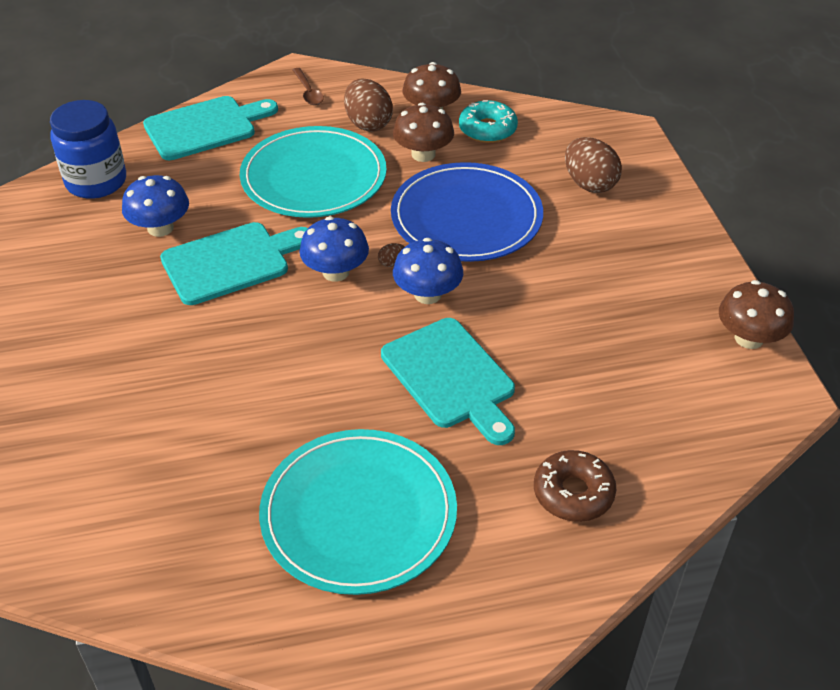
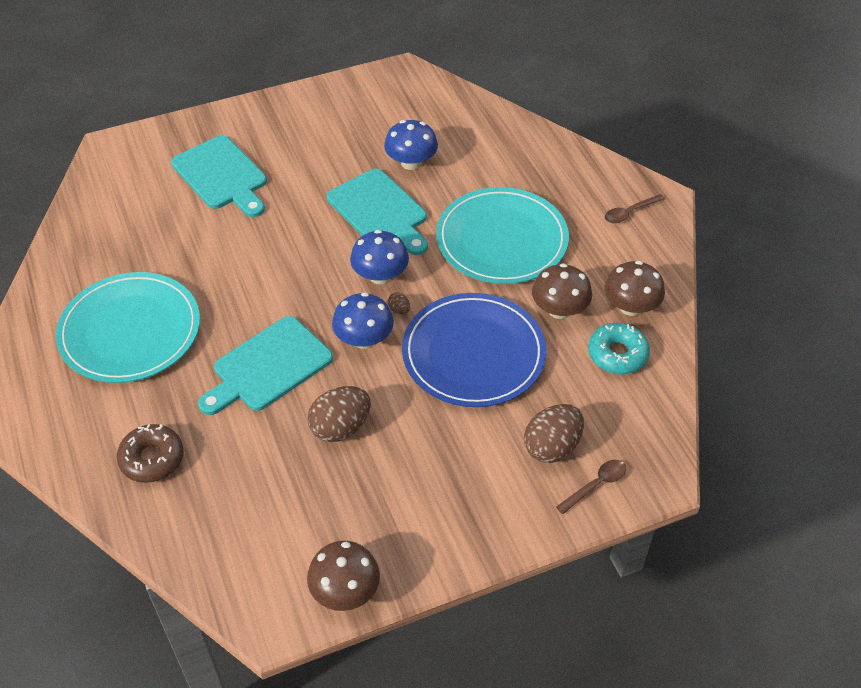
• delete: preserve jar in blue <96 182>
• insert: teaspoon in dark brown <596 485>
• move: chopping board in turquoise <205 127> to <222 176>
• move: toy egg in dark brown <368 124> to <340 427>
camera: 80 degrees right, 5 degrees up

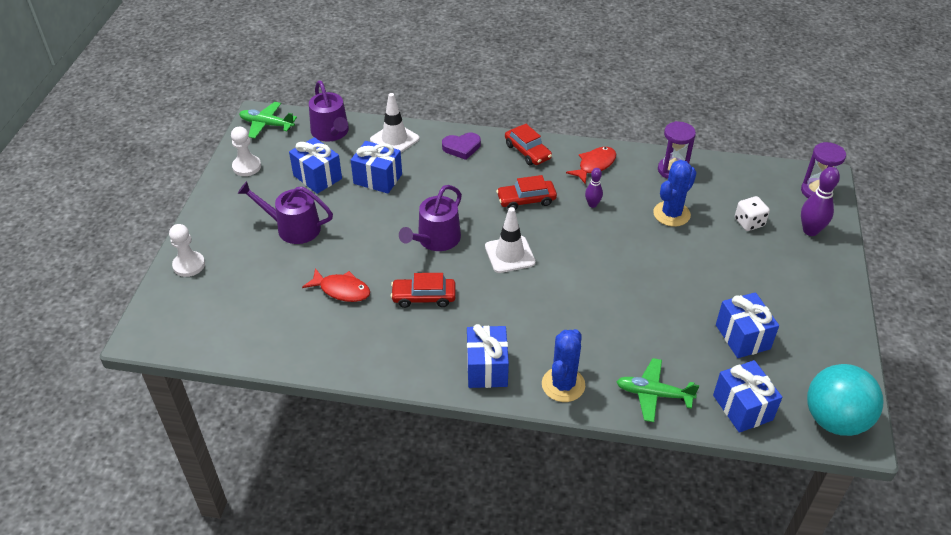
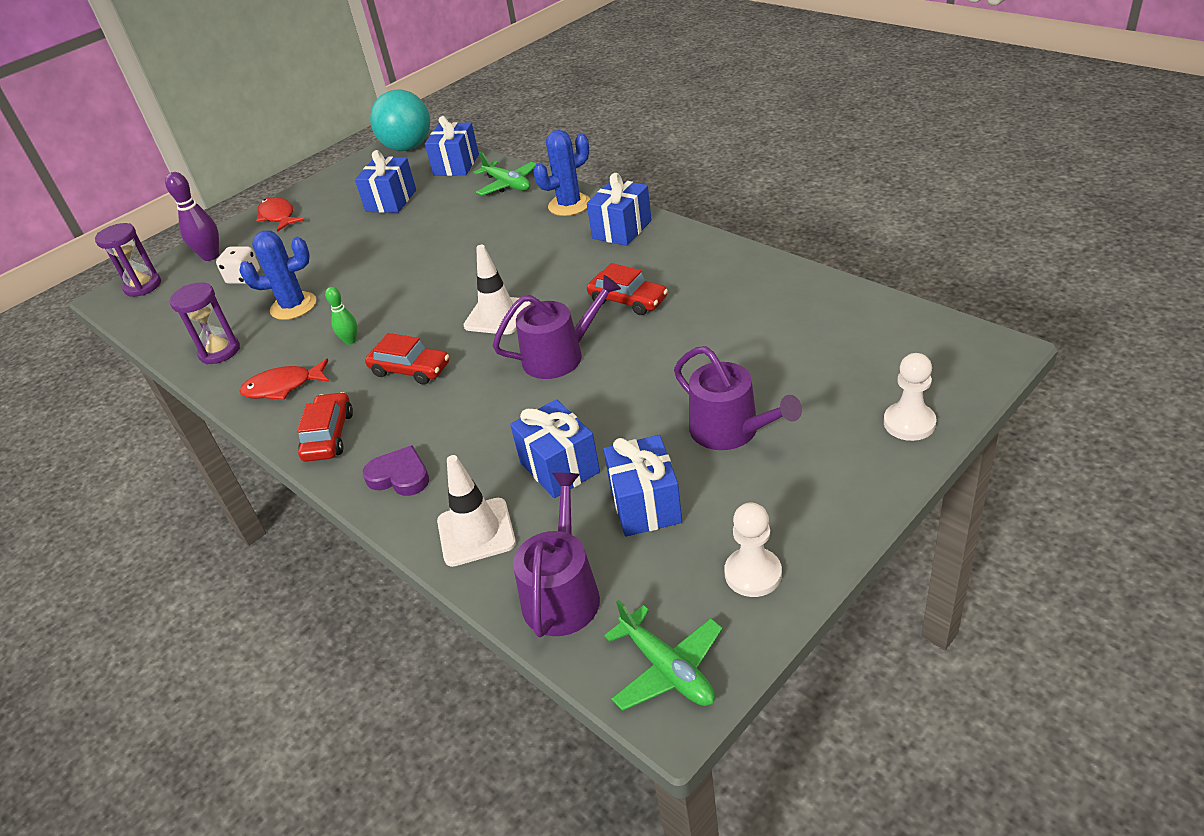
• move: fish figure in scarlet <341 290> to <278 216>
• recolor: bowling pin in violet <592 204> to bowling pin in emerald <350 341>
camera: 140 degrees left, 5 degrees down

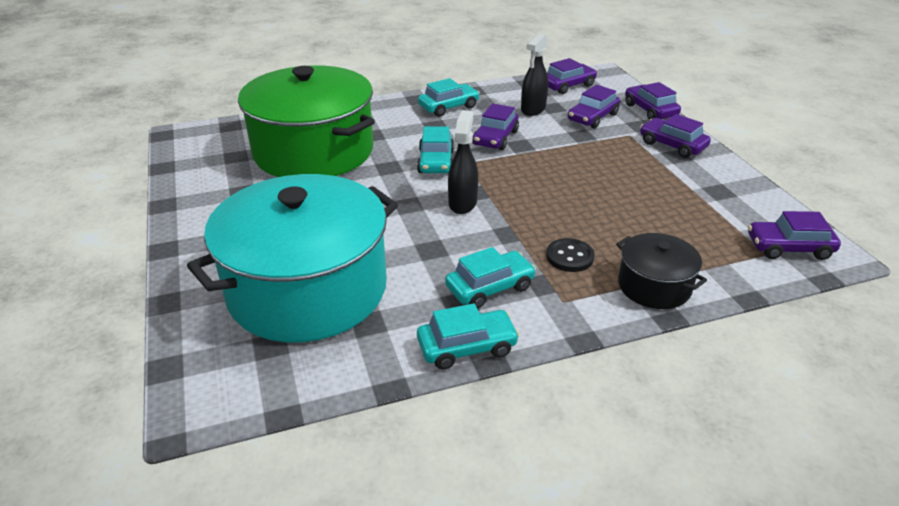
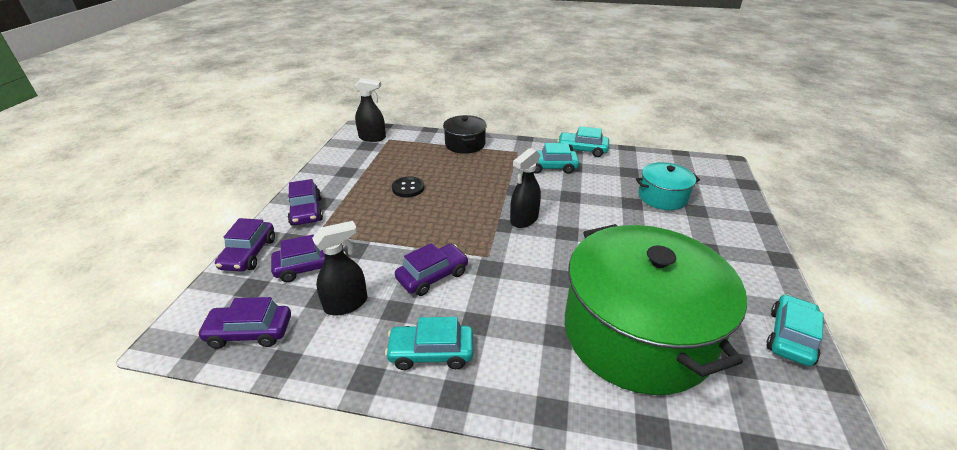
• move: toy car in turquoise <436 162> to <790 337>
• move: button in black <569 257> to <408 188>
• replace: toy car in violet <789 248> to sprayer in black <372 138>
• resize: stockpot in turquoise <308 290> = <662 197> x0.46
camera: 150 degrees left, 0 degrees up

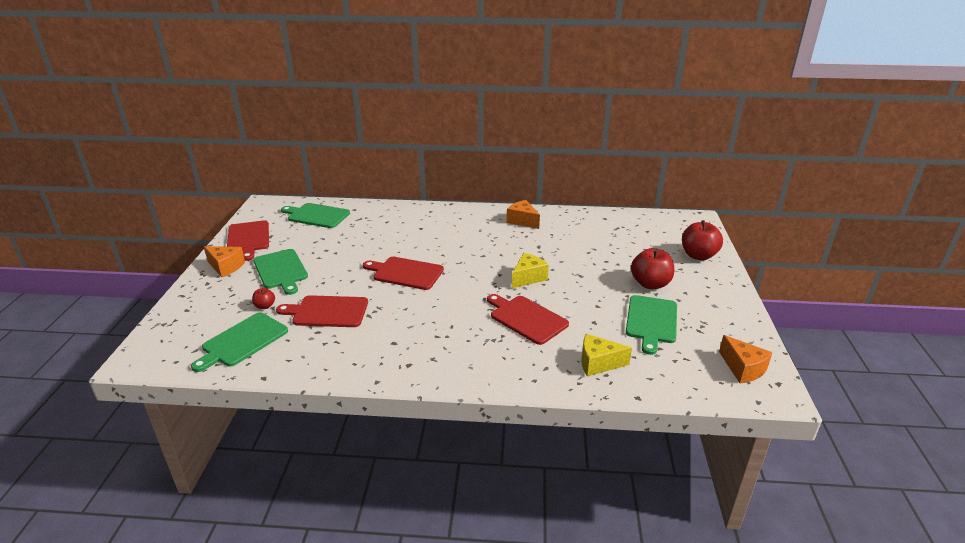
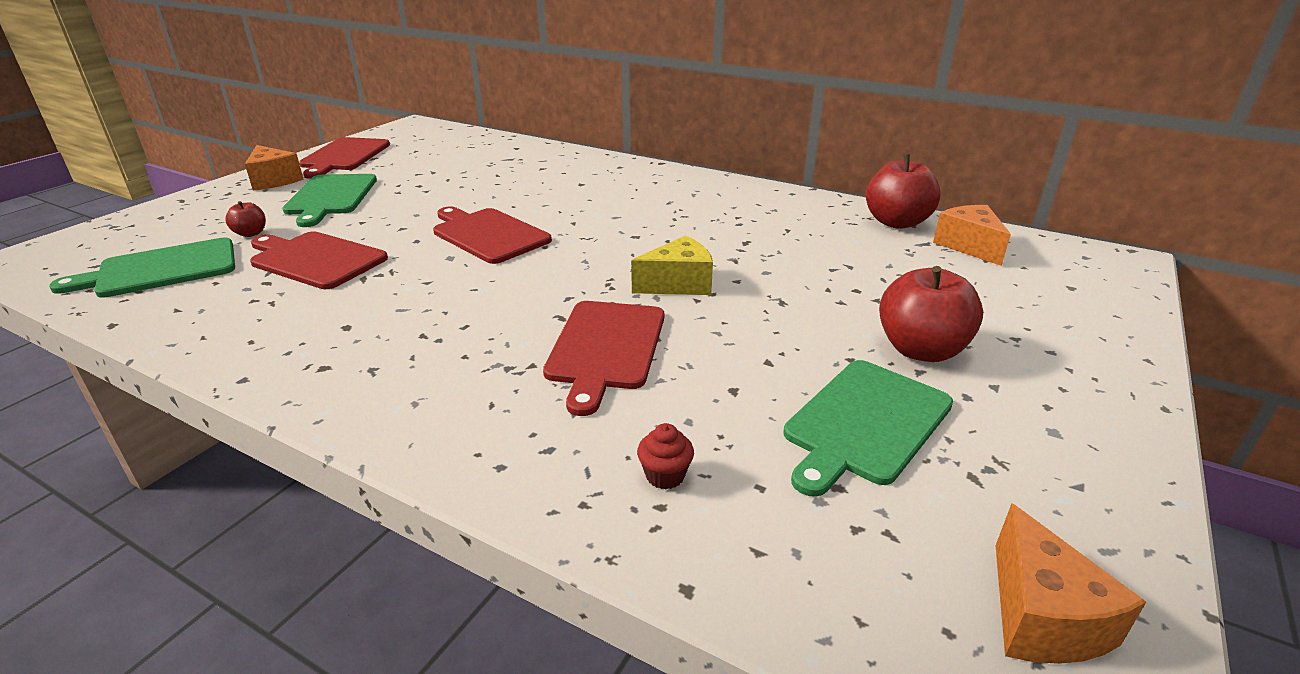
• delete: chopping board in emerald <317 215>
• move: piece of cheese in bright orange <522 221> to <969 246>
• move: apple fruit in scarlet <698 255> to <896 222>
• replace: piece of cheese in bright yellow <598 363> to muffin in scarlet <665 476>
• rotate: chopping board in scarlet <526 318> = <606 348> 150 degrees counterclockwise
camera: 25 degrees right, 0 degrees up

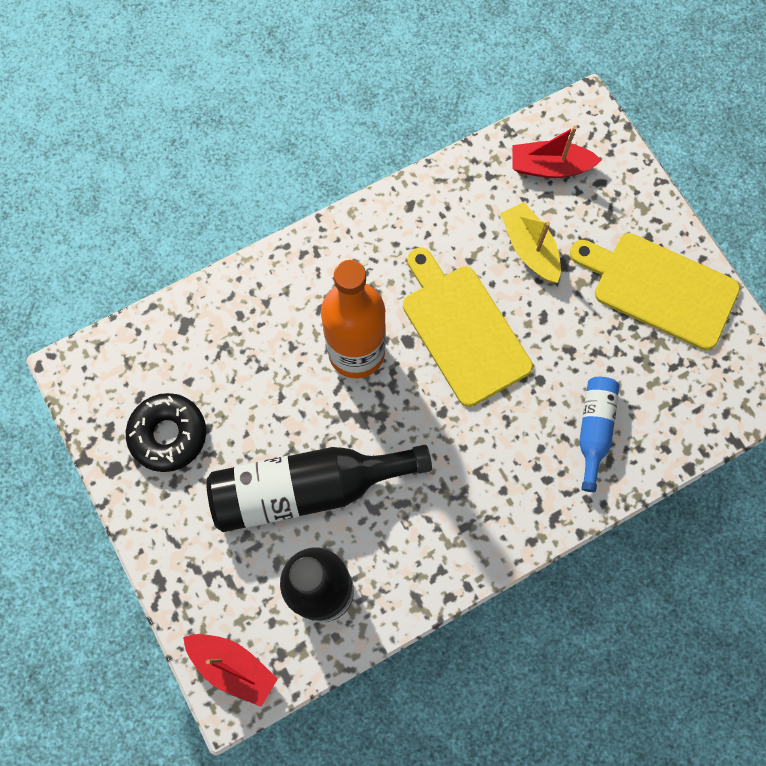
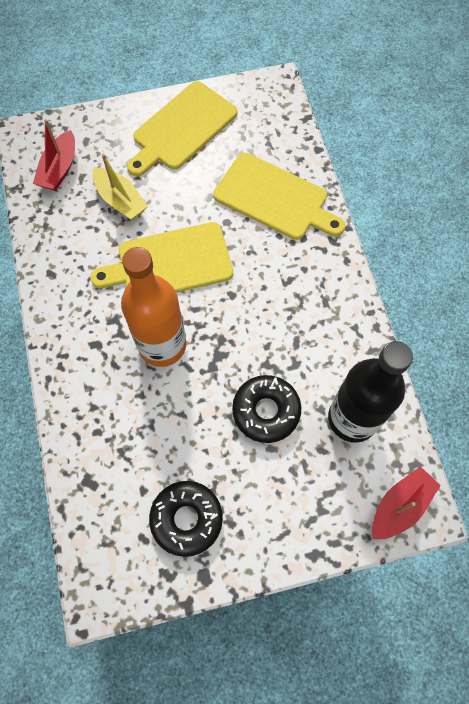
• replace: drink bottle in black <307 488> to donut in black <266 411>
• replace: drink bottle in blue <594 430> to chopping board in bright yellow <274 198>
• rotate: toy boat in bright yellow <530 248> = <120 200> 120 degrees counterclockwise
camera: 75 degrees left, 5 degrees down

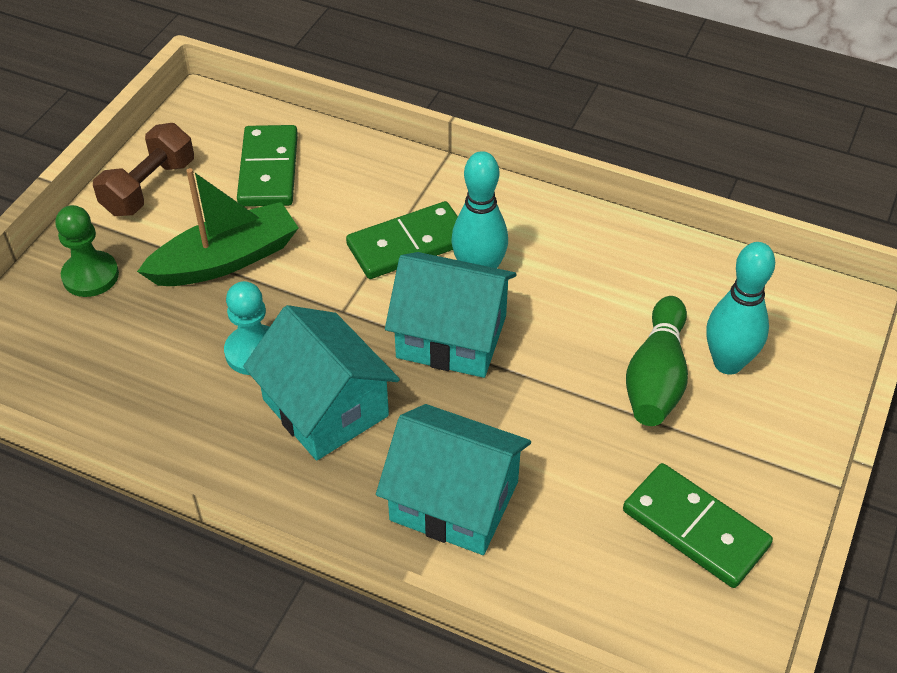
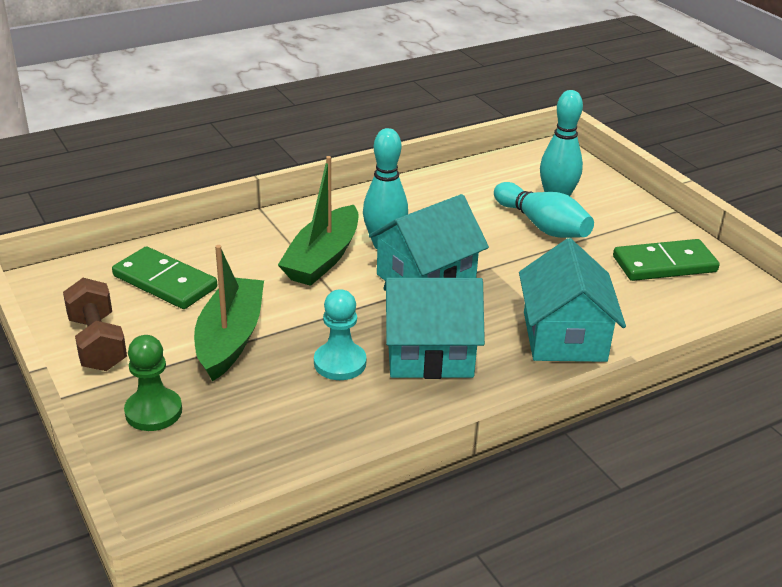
• replace: domino tile in emerald <408 244> to toy boat in emerald <322 258>
• recolor: bowling pin in emerald <656 378> to bowling pin in turquoise <542 226>
• rotate: toy house in turquoise <454 501> = <564 336> 60 degrees counterclockwise
camera: 55 degrees left, 15 degrees down

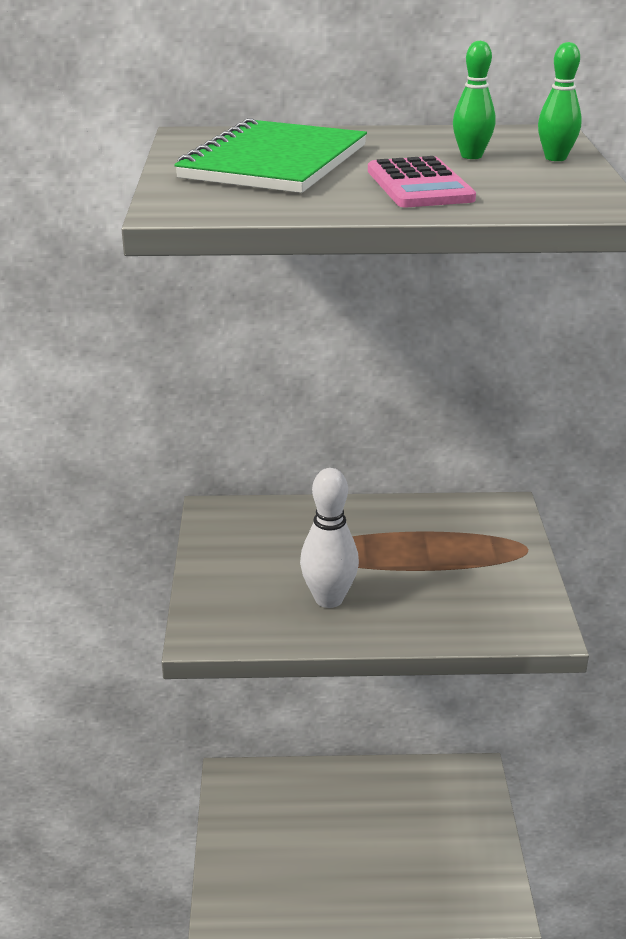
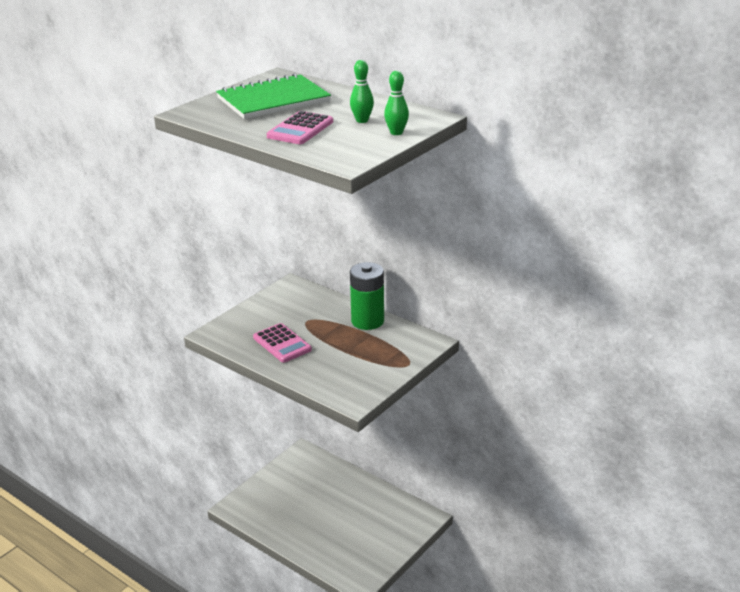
• insert: battery in emerald <367 321>
• replace: bowling pin in pure white <329 599> to adding machine in pink <282 344>
camera: 40 degrees right, 0 degrees up

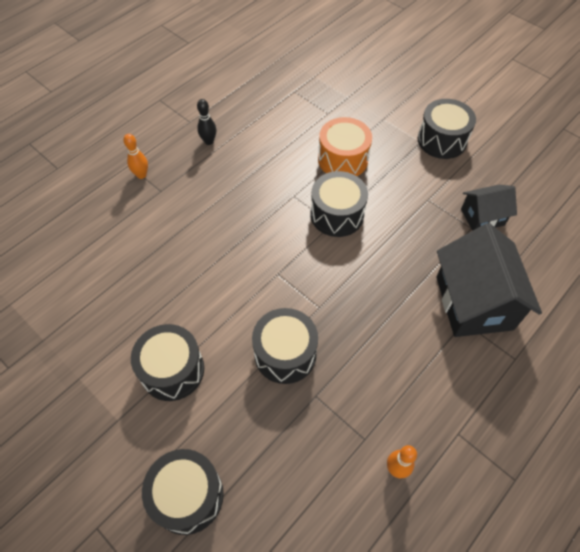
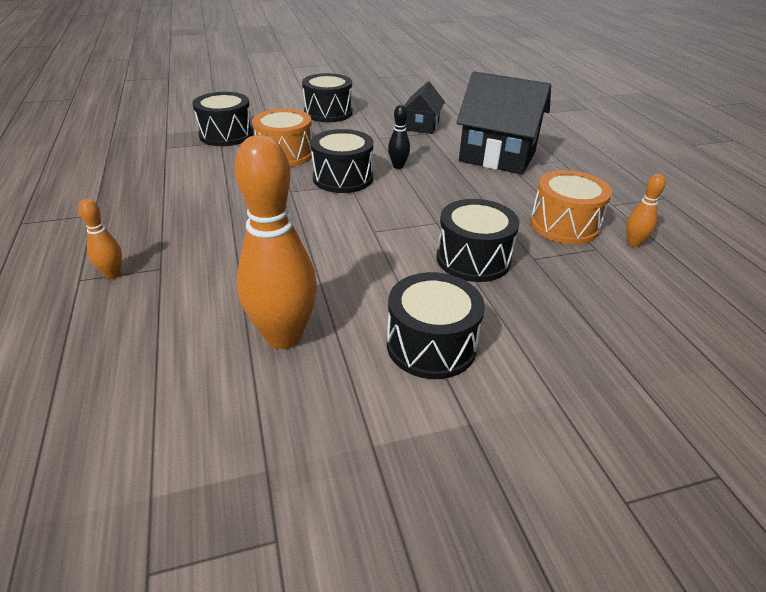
• insert: bowling pin in bright orange <284 336>
• insert: toy drum in bright orange <564 225>
• move: toy drum in black <188 496> to <226 135>
• move: bowling pin in black <209 141> to <398 166>
camera: 60 degrees left, 20 degrees down

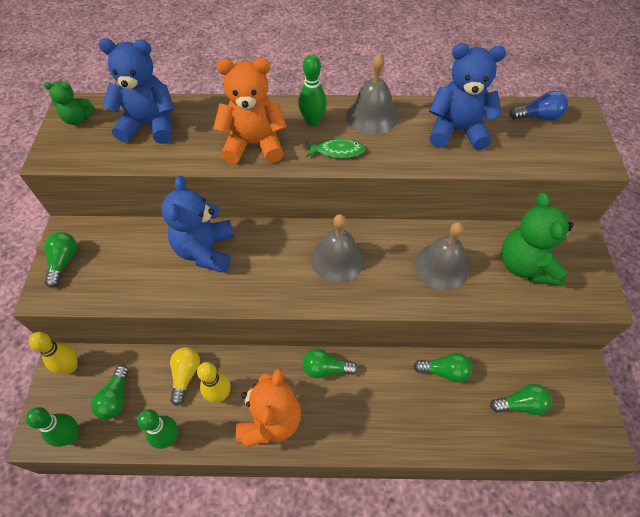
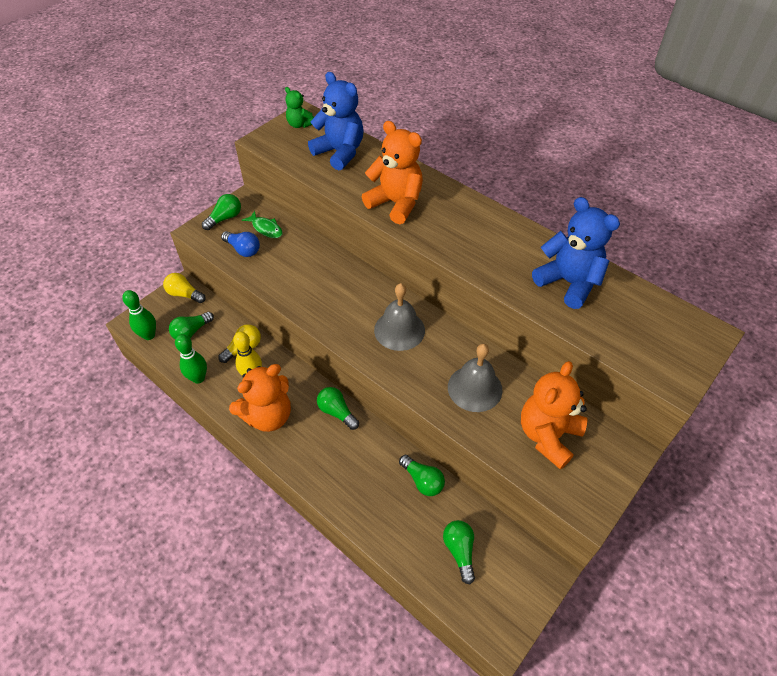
• delete: stuffed bear in blue <206 250>
• delete: bowling pin in emerald <312 121>
• delete: hand bell in gray <372 115>
• move: fish figure in emerald <337 151> to <266 228>
• move: lightbulb in blue <538 117> to <243 249>
• replace: bowling pin in bright yellow <70 366> to lightbulb in bright yellow <184 294>
• recolor: stuffed bear in emerald <525 265> to stuffed bear in bright orange <548 436>
• rotate: lightbulb in emerald <520 404> = <459 551> 135 degrees counterclockwise
camera: 40 degrees right, 5 degrees down

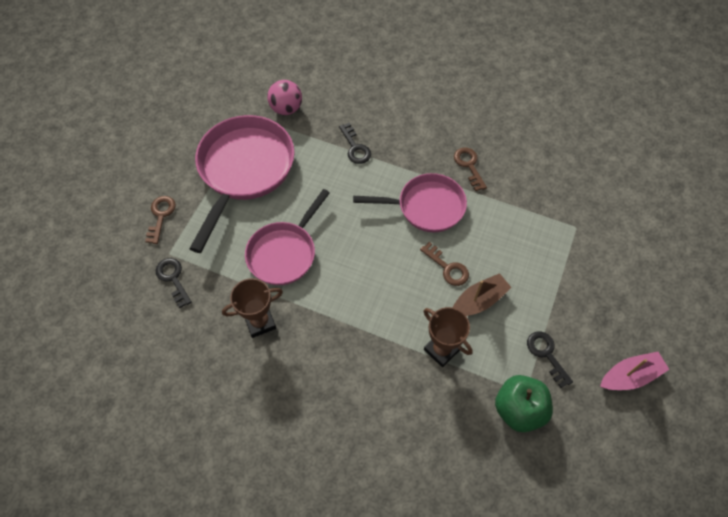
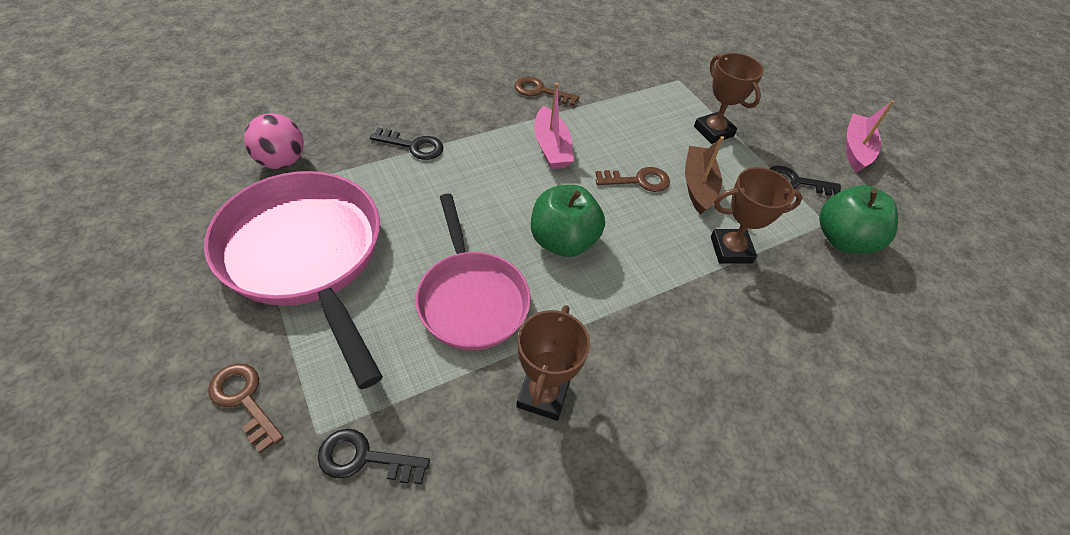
• insert: apple fruit in emerald <563 241>
• insert: trophy in dark brown <713 131>
• replace: skillet in pink <426 207> to toy boat in pink <551 147>
camera: 55 degrees left, 10 degrees down

